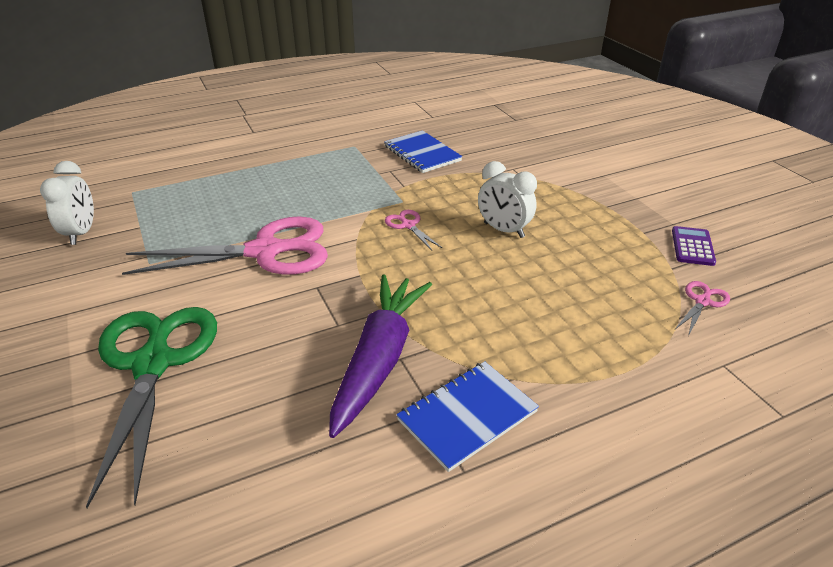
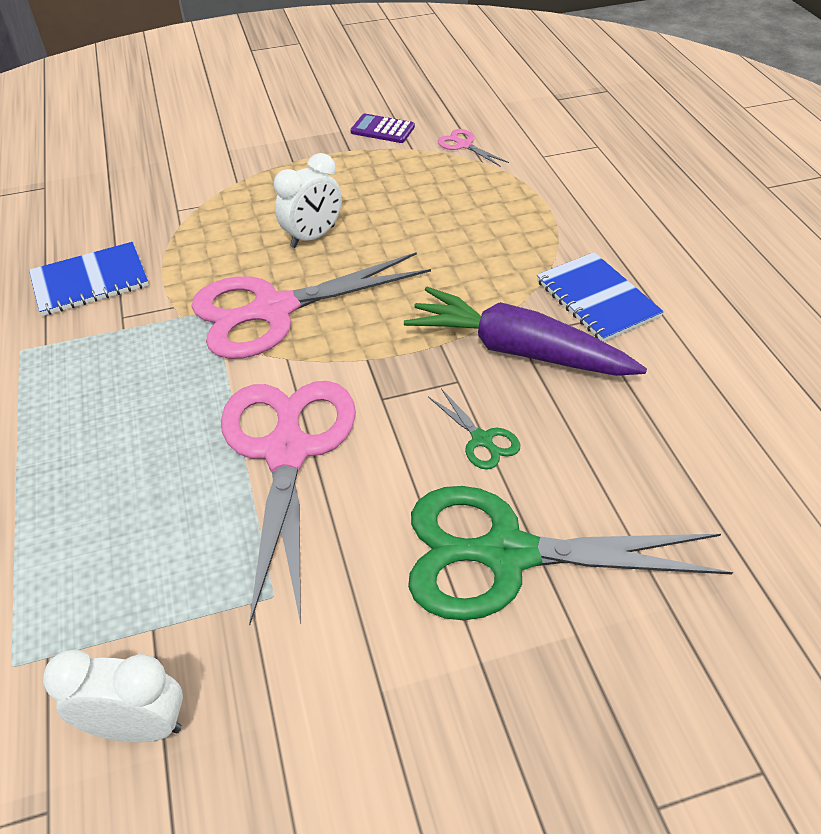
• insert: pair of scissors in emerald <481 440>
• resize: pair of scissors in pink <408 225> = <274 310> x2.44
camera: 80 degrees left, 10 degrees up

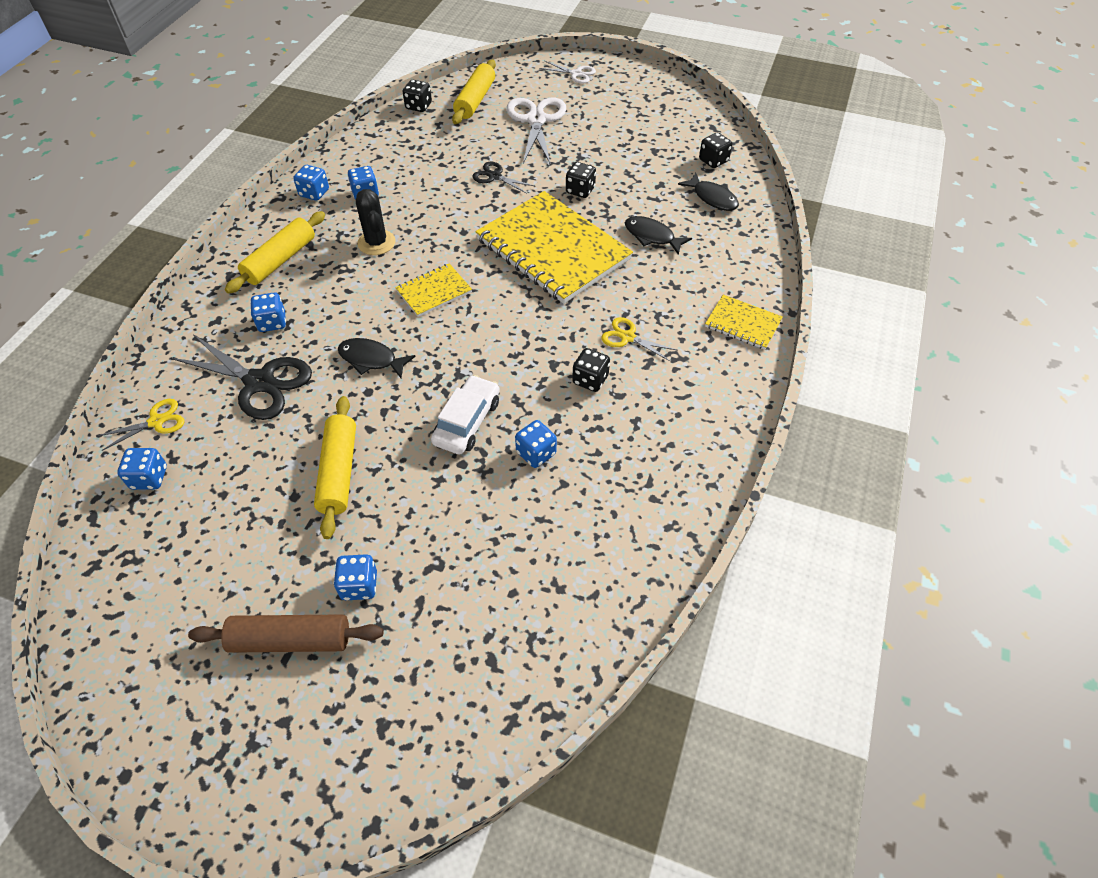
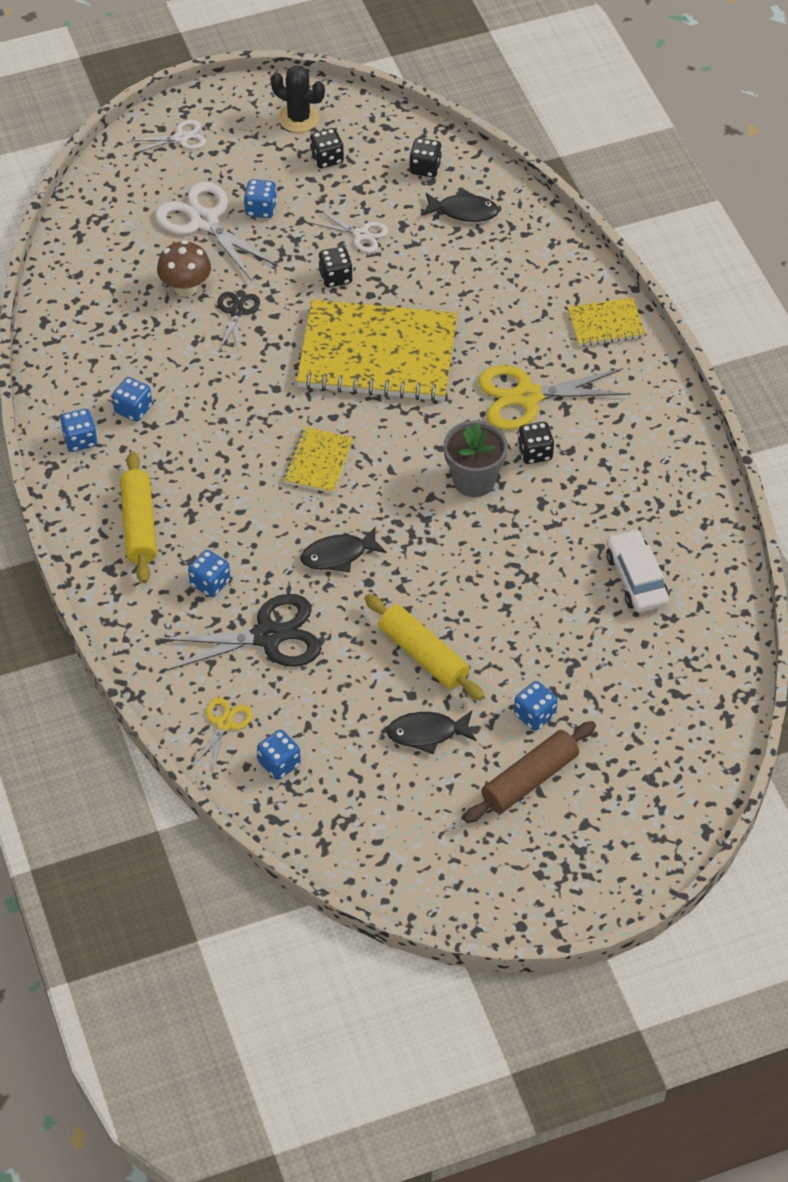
• delete: dough roller in bright yellow <475 100>
• insert: toadstool in dark brown <185 288>
• insert: pair of scissors in pure white <361 235>
• insert: flower pot in gray <474 480>
• move: cactus in black <376 243> to <299 118>
• move: game die in black <418 106> to <327 158>
• move: toy car in pure white <467 422> to <636 579>
• move: game die in blue <536 453> to <261 209>
• move: fish figure in black <652 236> to <427 733>
• rotate: pair of scissors in black <494 176> = <237 312> 105 degrees clockwise
• resize: pair of scissors in bright yellow <627 337> = <526 396> x1.87
camera: 40 degrees left, 0 degrees up

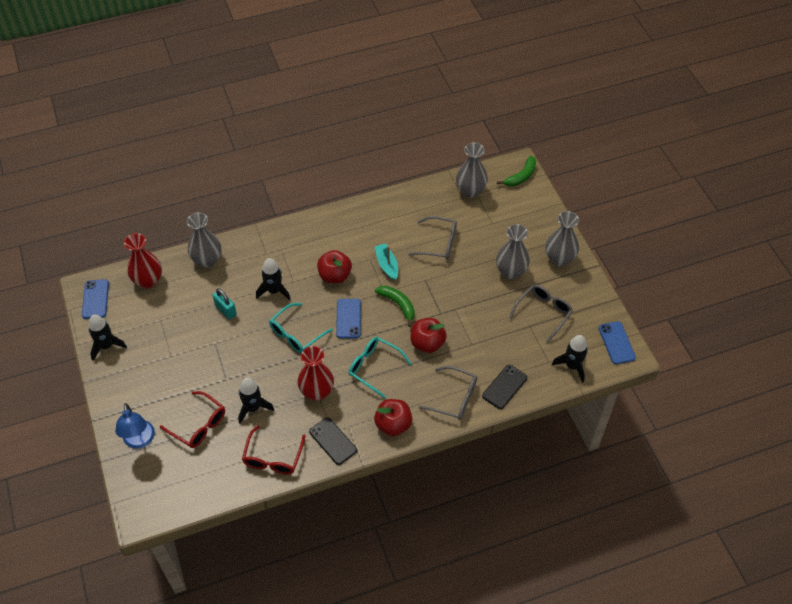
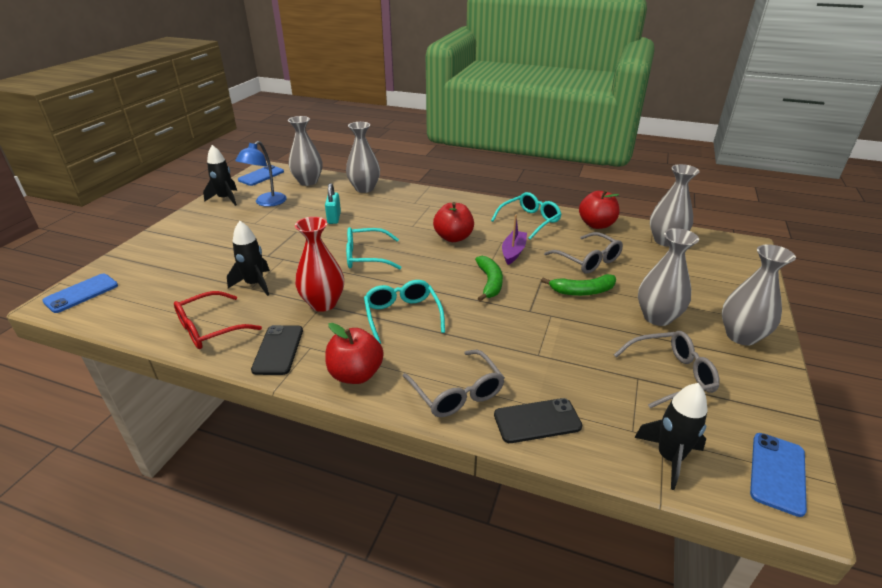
• delete: eyeglasses in scarlet <198 425>
• delete: rocket in black <274 291>
• insert: eyeglasses in turquoise <529 221>
• move: reading lamp in blue <139 441> to <266 203>
• move: smartphone in blue <348 318> to <81 293>
• move: apple fruit in scarlet <427 343> to <596 225>
• move: banana in emerald <521 176> to <582 291>
• recolor: vase in scarlet <148 281> to vase in gray <308 181>
• recolor: toy boat in turquoise <387 265> to toy boat in violet <513 252>
camera: 40 degrees right, 20 degrees down

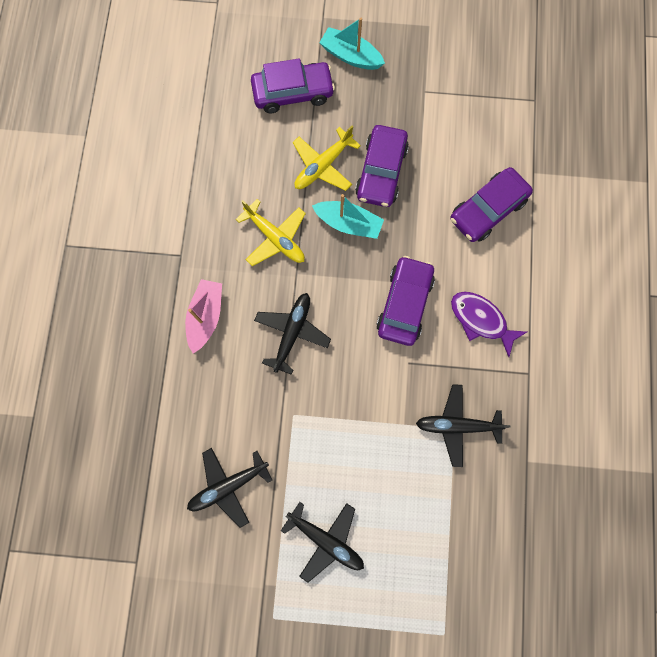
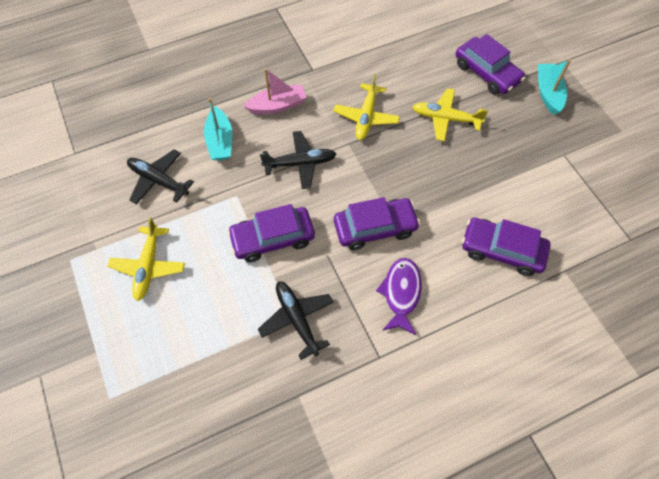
• move: toy boat in turquoise <348 223> to <220 141>
• move: toy car in violet <381 172> to <273 238>
• recolor: plane in black <326 540> to plane in bright yellow <148 266>
camera: 60 degrees right, 15 degrees down

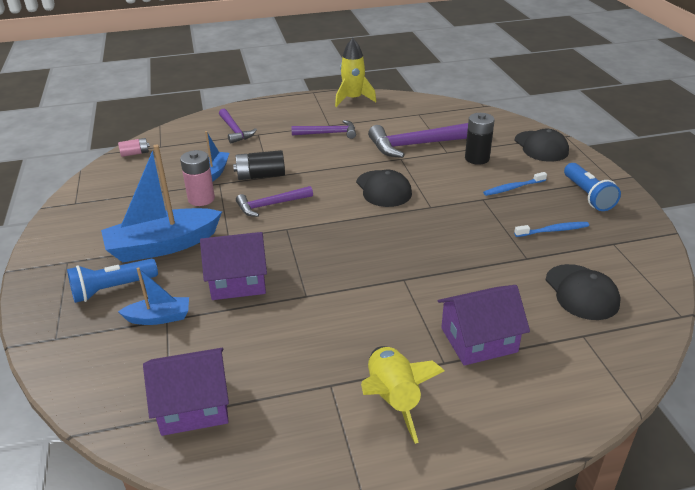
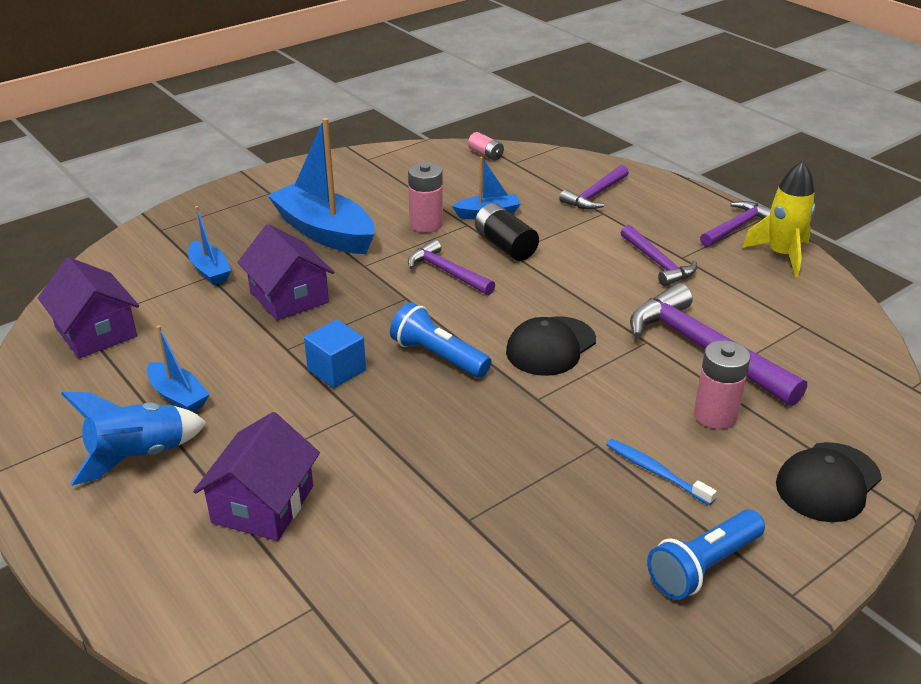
• delete: dental brush in blue <553 230>
• delete: baseball cap in black <581 292>
• insert: toy boat in blue <178 396>
• insert: solid cube in blue <336 370>
• insert: hammer in violet <736 227>
• move: pocket torch in blue <112 289> to <438 356>
• recolor: rocket in bright yellow <392 399> to rocket in blue <139 456>
• recolor: battery in black <477 158> to battery in pink <715 415>
• rotate: toy house in violet <478 340> = <263 504> 60 degrees clockwise
camera: 65 degrees right, 0 degrees up

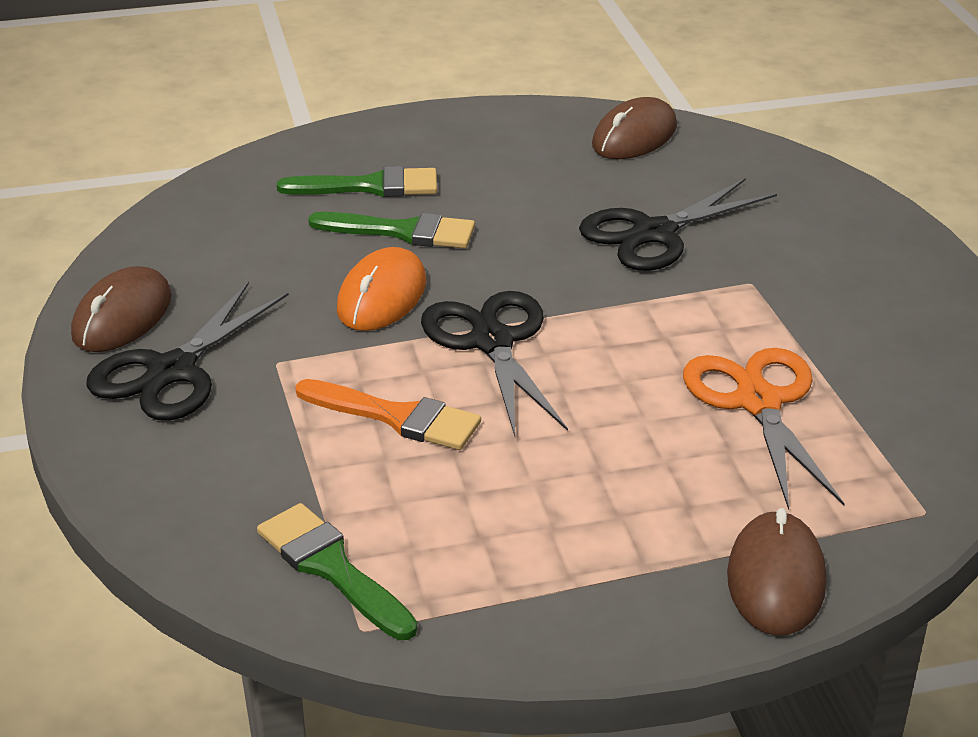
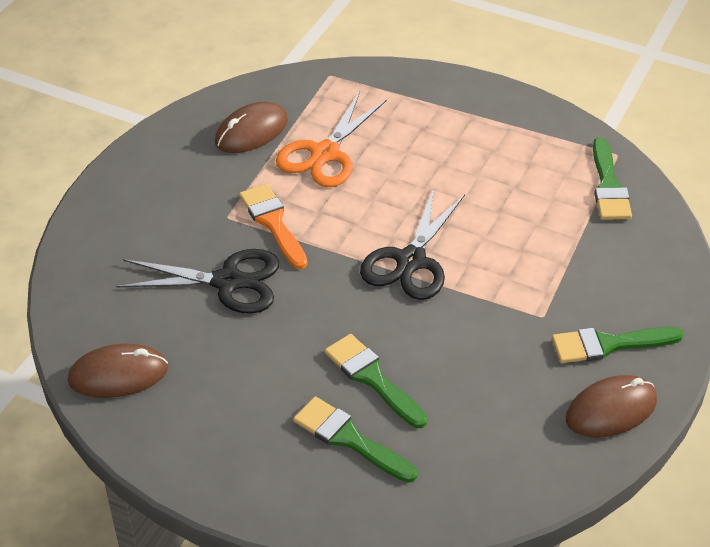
• delete: PC mouse in bright orange <382 296>
• move: paintbrush in bright orange <397 417> to <273 223>
• move: PC mouse in dark brown <776 579> to <251 131>
• replace: pair of scissors in black <171 372> to paintbrush in emerald <608 344>
camera: 140 degrees left, 10 degrees up

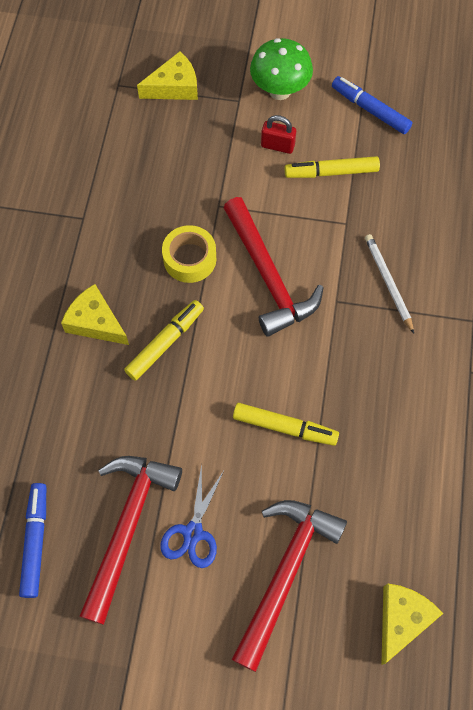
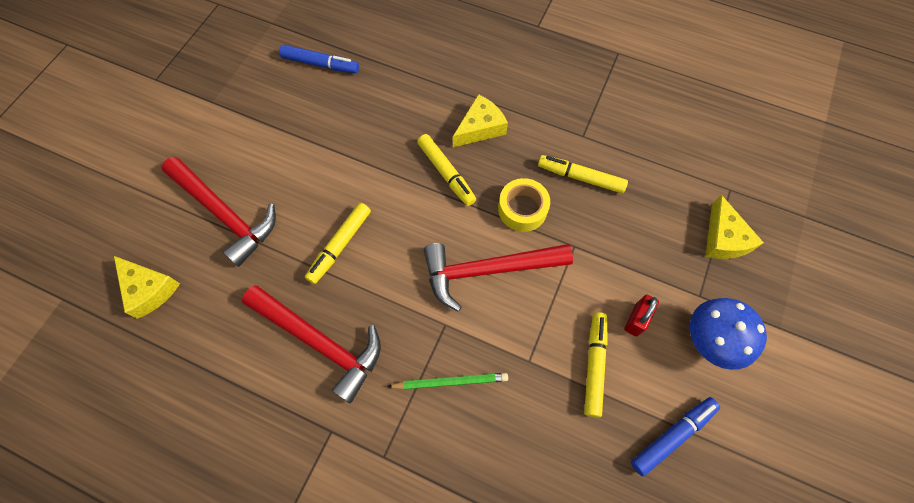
• delete: pair of scissors in blue <192 533>
• insert: felt pen in bright yellow <581 178>
• move: hammer in scarlet <127 526> to <320 342>
• recolor: toadstool in emerald <279 91> to toadstool in blue <709 341>
• recolor: lead pencil in pure white <388 283> to lead pencil in emerald <450 381>
camera: 105 degrees right, 0 degrees up

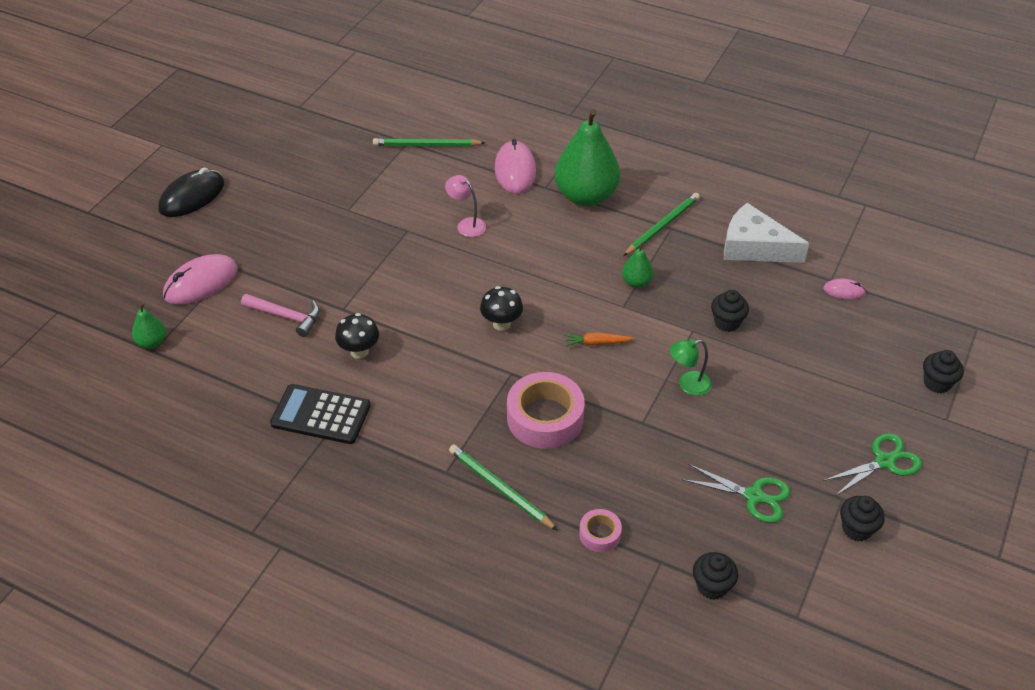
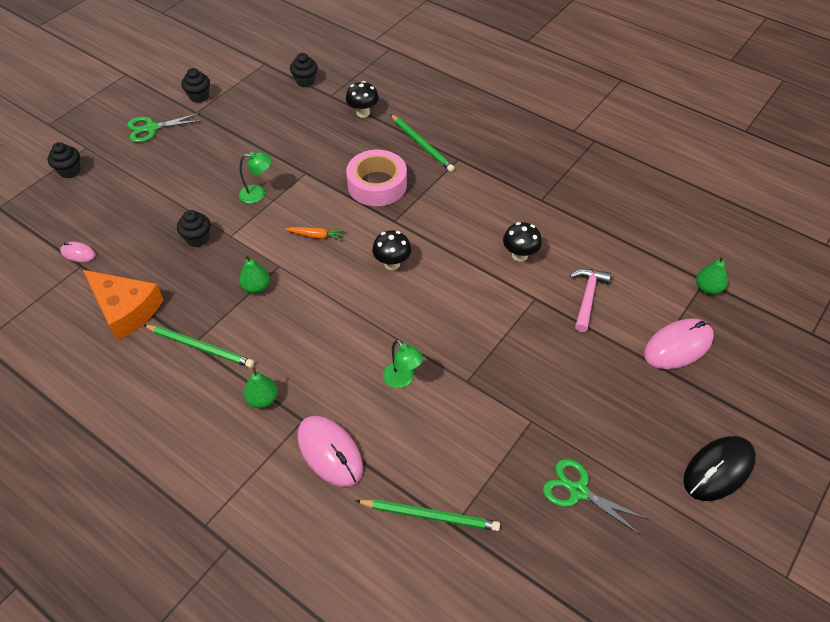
• delete: adding machine in black <321 415>
• move: pair of scissors in emerald <753 496> to <578 491>
• replace: roll of tape in pink <600 534> to toadstool in black <363 113>
• recolor: reading lamp in pink <466 224> to reading lamp in emerald <402 379>
• recolor: piece of cheese in pure white <754 247> to piece of cheese in bright orange <125 309>
• rotate: hammer in pink <286 316> = <587 297> 75 degrees clockwise
• rotate: PC mouse in pink <515 170> = <330 452> 45 degrees counterclockwise
• rotate: lead pencil in emerald <662 226> = <200 347> 120 degrees counterclockwise
• resize: toy pear in emerald <586 196> = <262 399> x0.45
camera: 170 degrees left, 5 degrees up

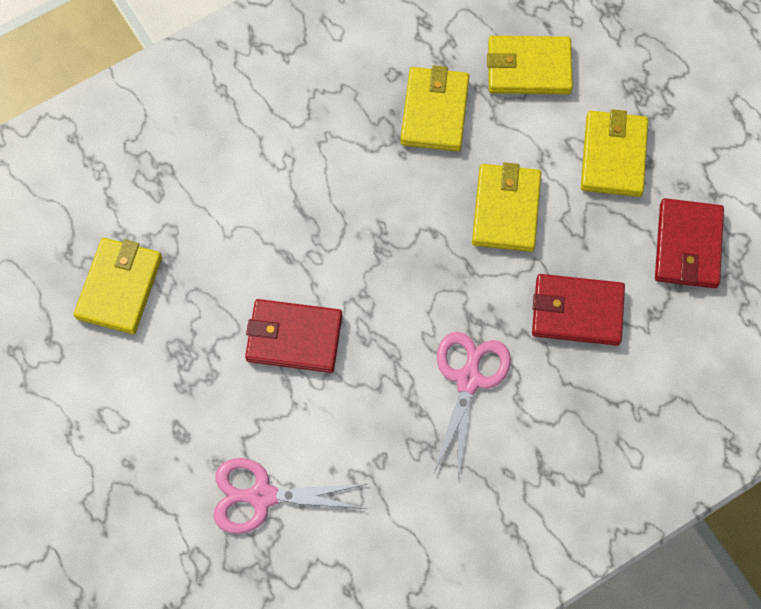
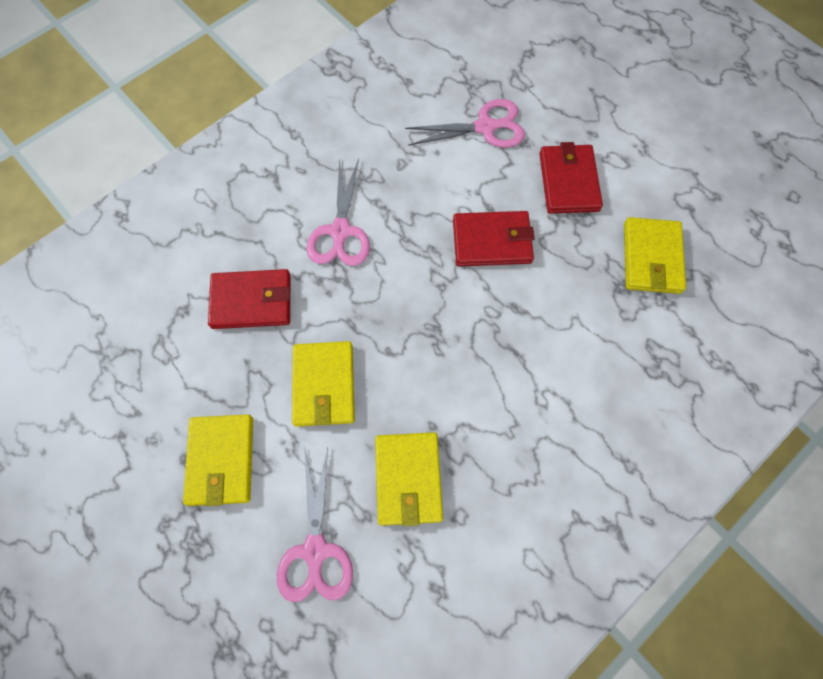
• move: billfold in scarlet <688 246> to <568 181>
• replace: billfold in bright yellow <528 68> to pair of scissors in pink <315 551>
camera: 170 degrees right, 0 degrees up

